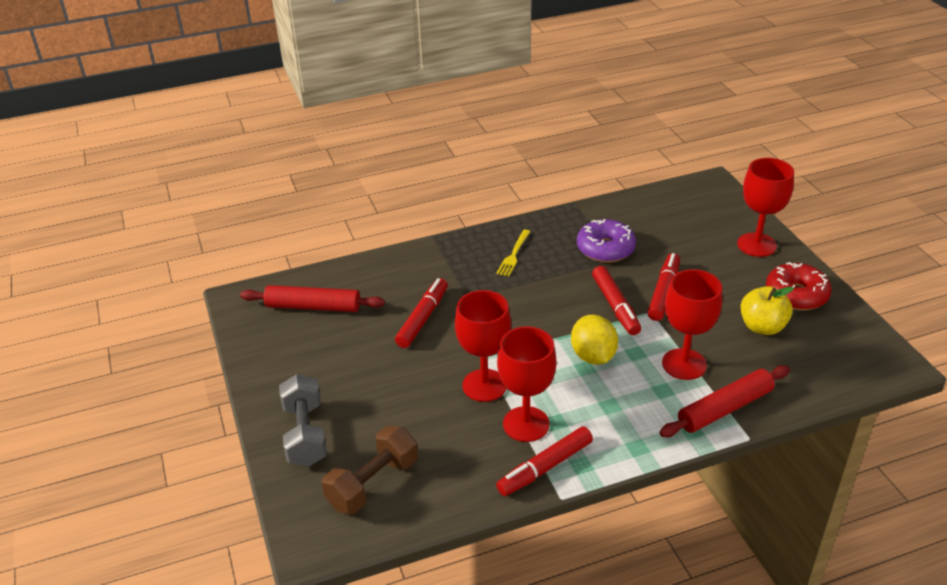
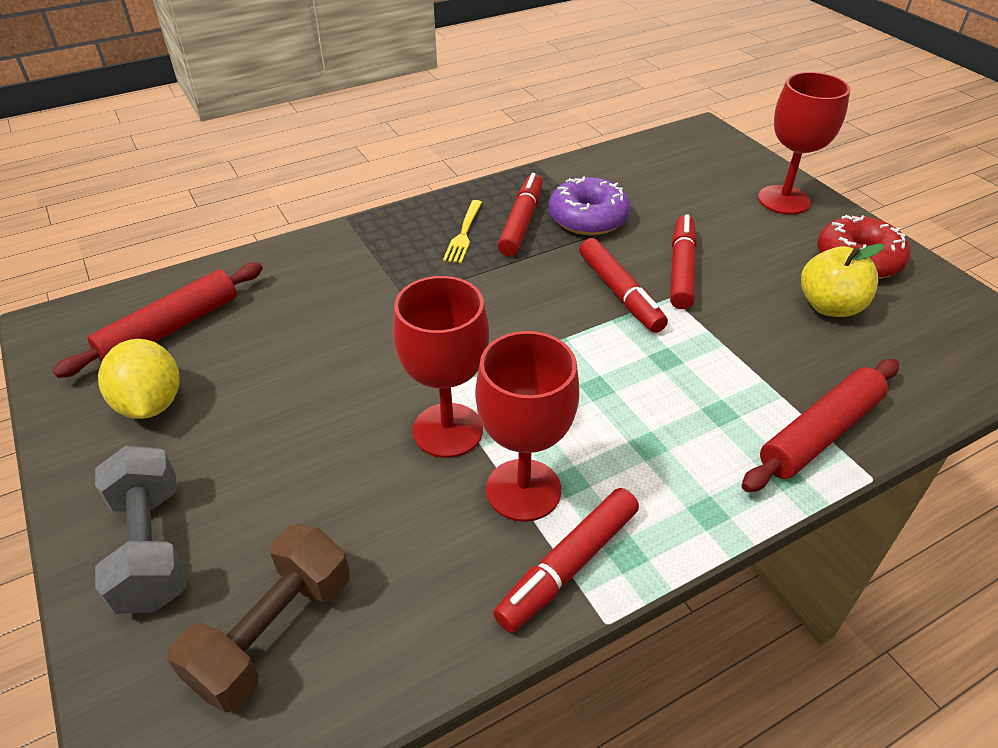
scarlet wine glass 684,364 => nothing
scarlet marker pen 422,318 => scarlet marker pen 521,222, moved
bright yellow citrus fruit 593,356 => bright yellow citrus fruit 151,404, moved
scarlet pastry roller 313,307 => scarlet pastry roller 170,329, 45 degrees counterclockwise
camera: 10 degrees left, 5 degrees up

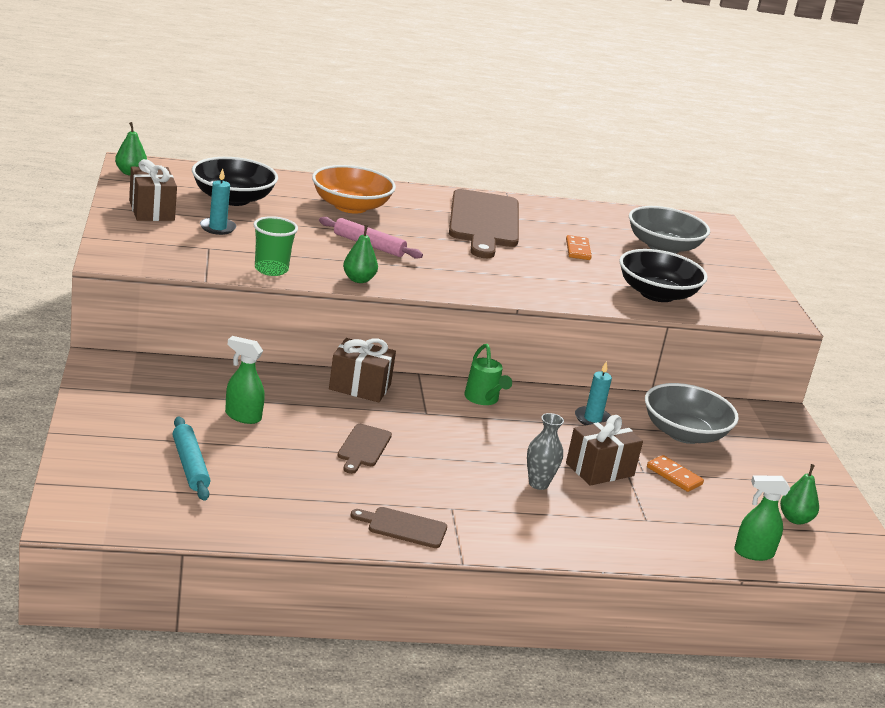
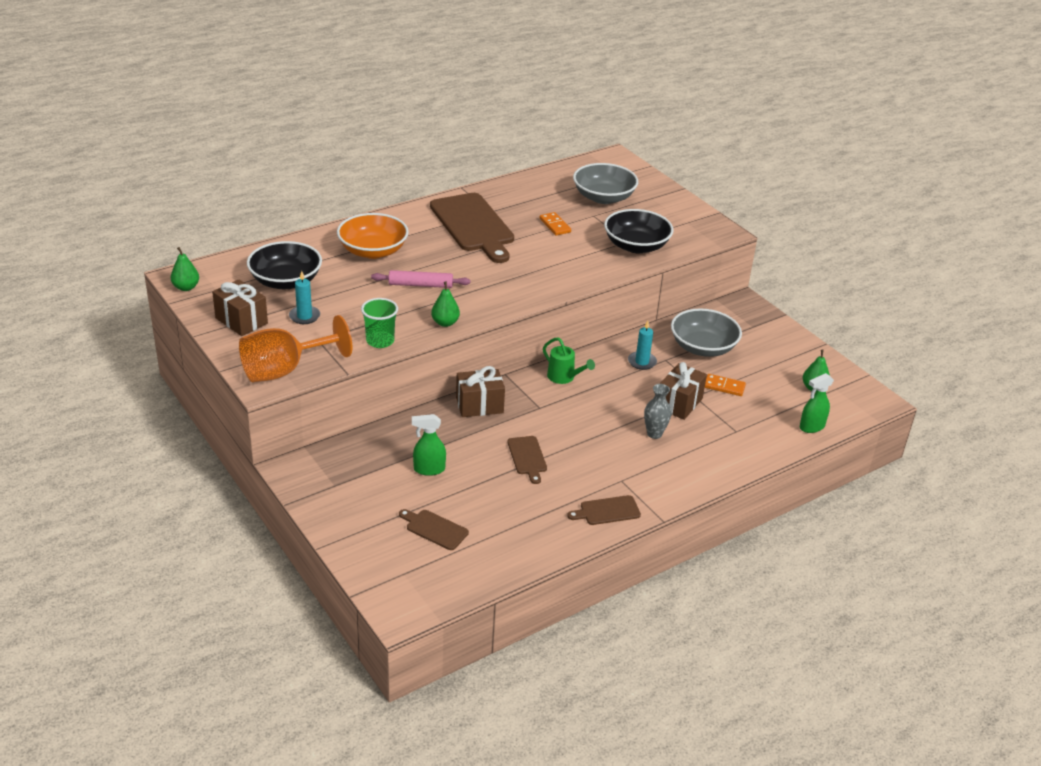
nothing => orange-coloured wine glass 284,370
teal pastry roller 190,465 => brown bread board 434,529
camera: 25 degrees left, 10 degrees up

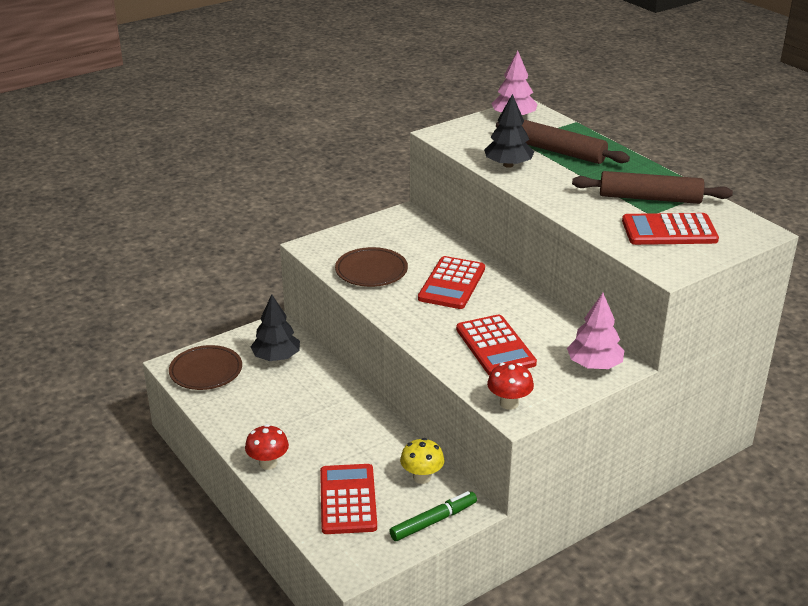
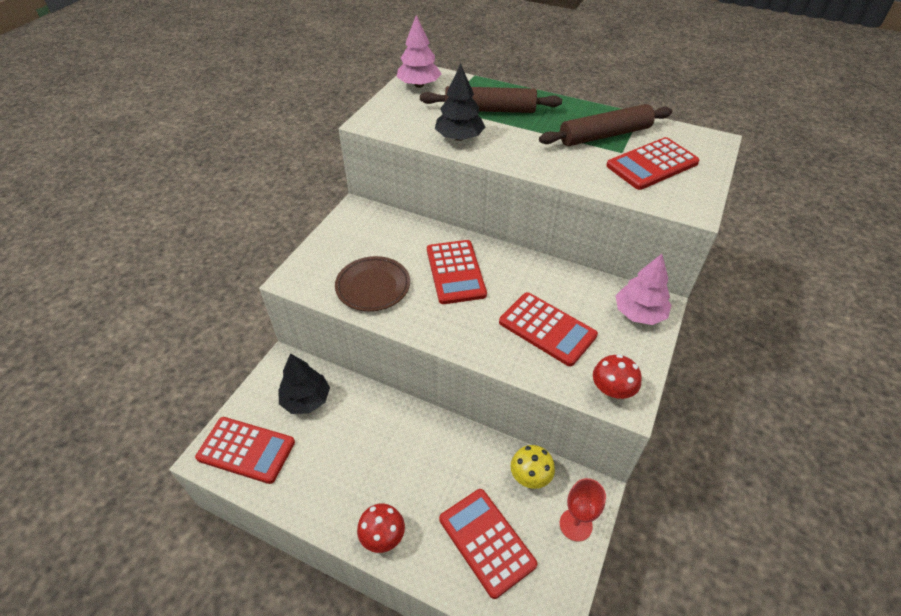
brown dinner plate 206,371 => scarlet calculator 246,450
green marker pen 433,521 => scarlet wine glass 575,525
camera: 30 degrees left, 15 degrees up

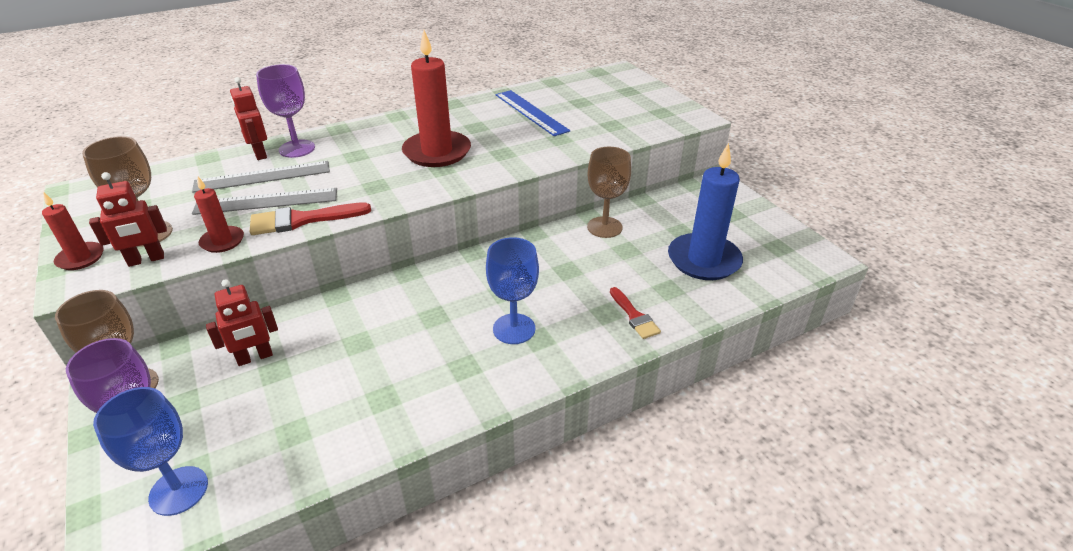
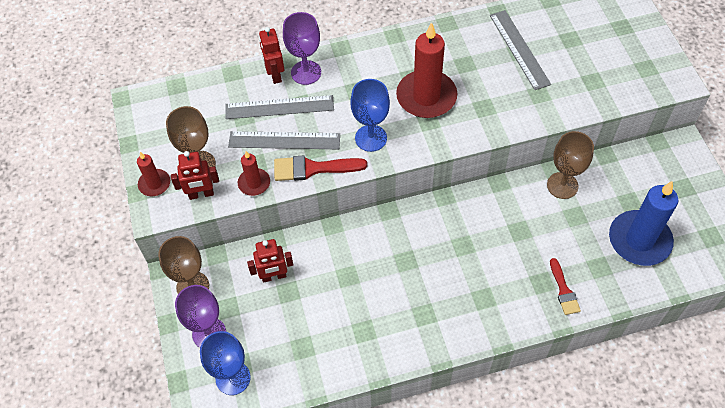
cobalt wine glass 514,329 => cobalt wine glass 371,138, moved
cobalt straightedge 531,112 => grey straightedge 519,49
camera: 15 degrees right, 20 degrees up

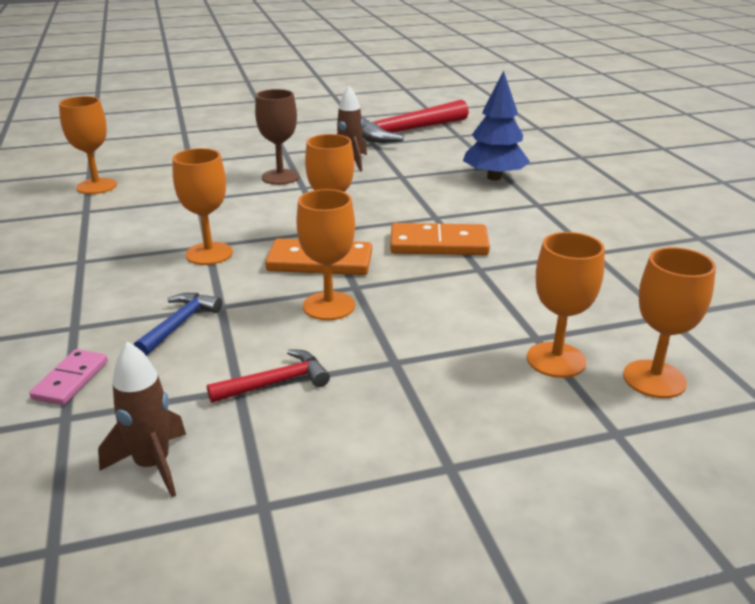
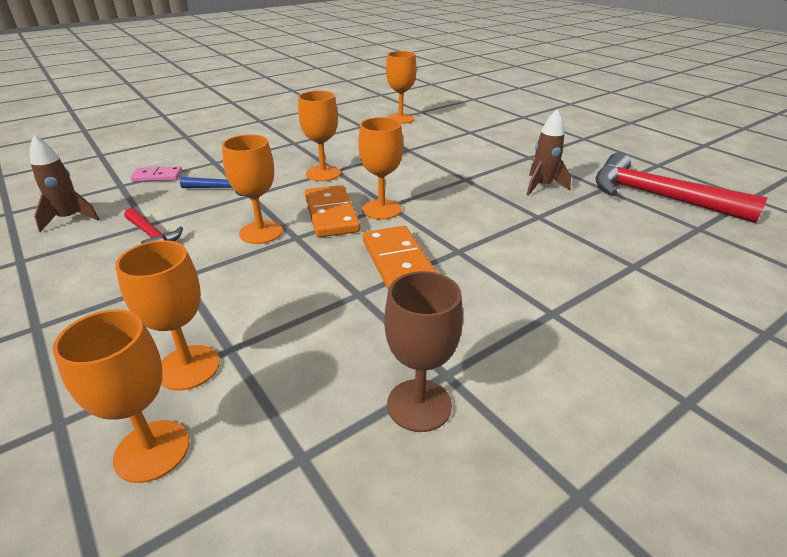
cobalt fir tree 494,177 => nothing
brown wine glass 280,177 => brown wine glass 419,405, moved
camera: 70 degrees right, 5 degrees up

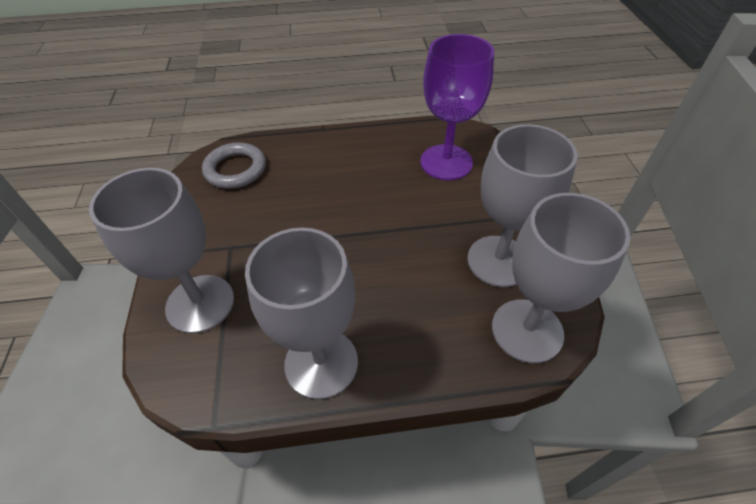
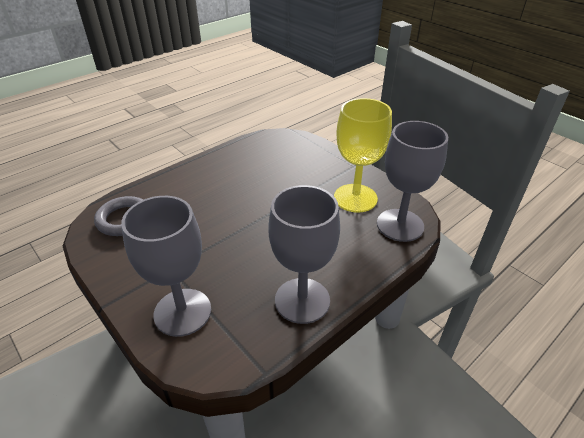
violet wine glass 446,162 => nothing
grey wine glass 498,261 => bright yellow wine glass 355,198
camera: 35 degrees left, 10 degrees down

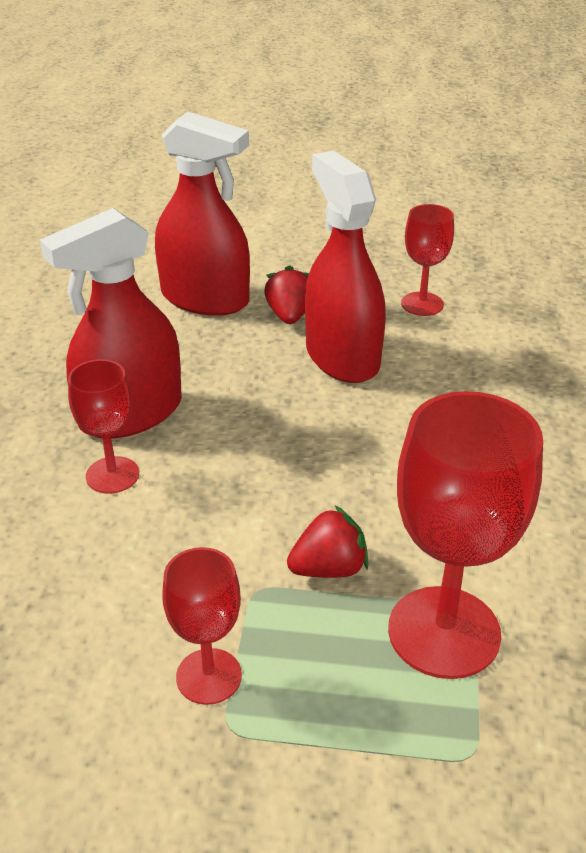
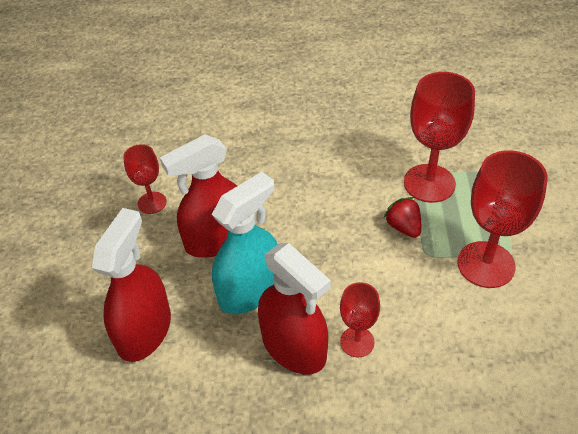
scarlet berry 289,315 => nothing
nothing => teal sprayer 249,290
scarlet wine glass 209,676 => scarlet wine glass 486,264, x1.78
camera: 95 degrees left, 10 degrees up

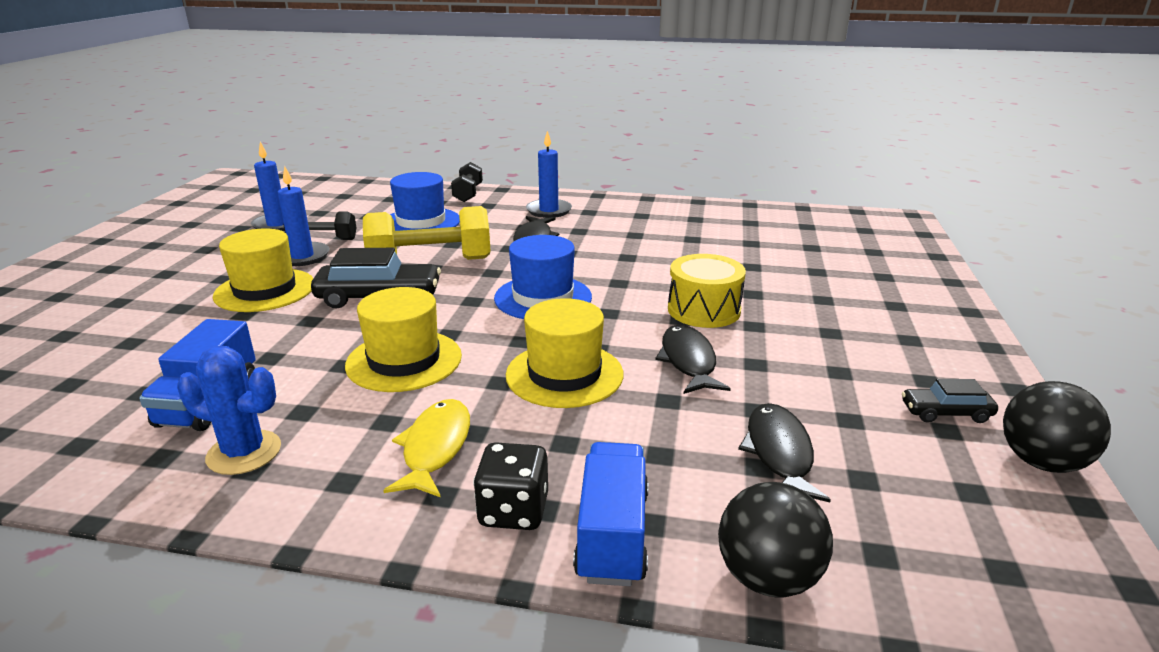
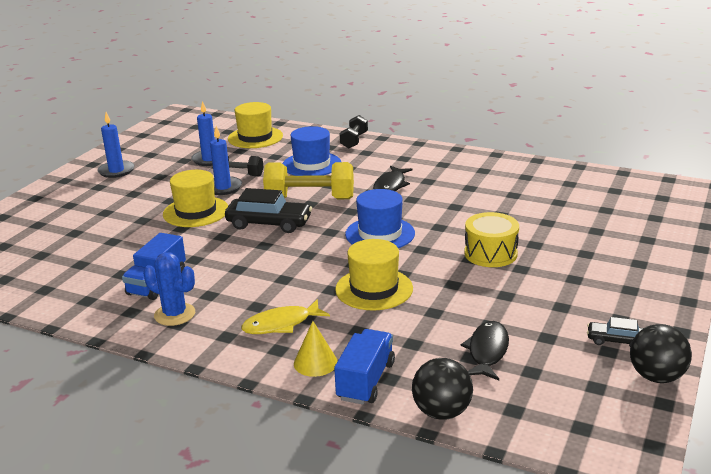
ebony toy fish 688,361 => nothing
bright yellow tall hat 404,361 => bright yellow tall hat 255,137, moved
cobalt wax candle 549,211 => cobalt wax candle 116,171, moved
ebony game die 513,511 => bright yellow cone 315,362
bright yellow toy fish 435,448 => bright yellow toy fish 281,324, 135 degrees counterclockwise
camera: 15 degrees right, 0 degrees up

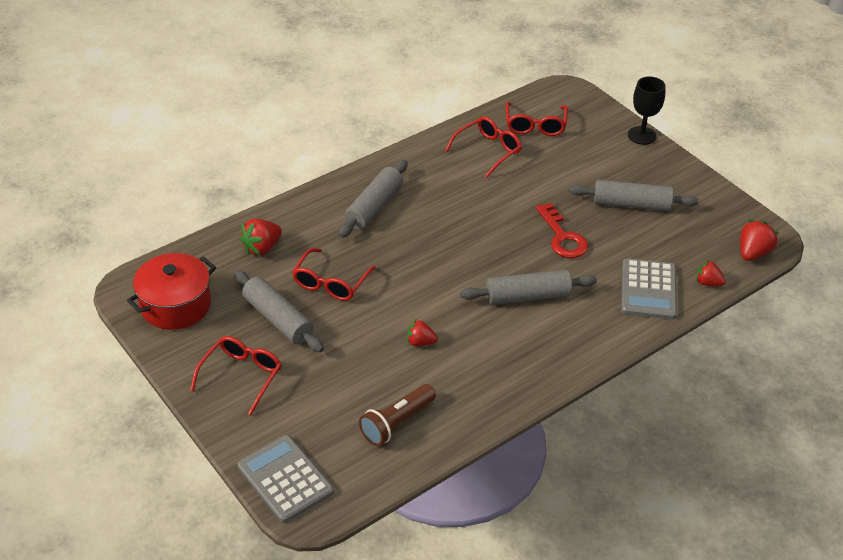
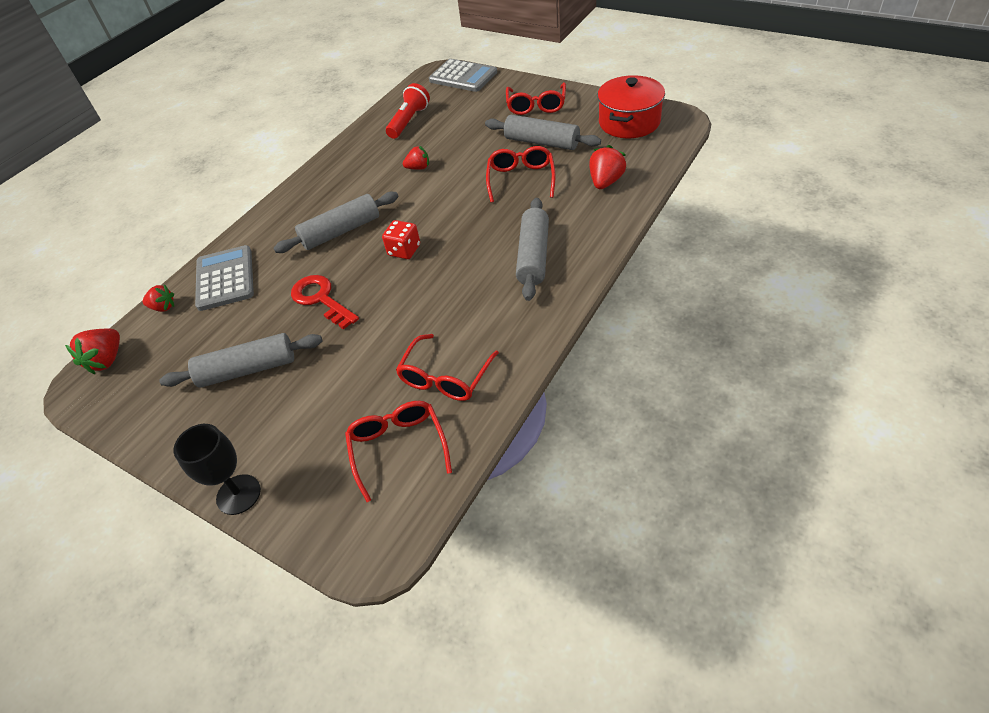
nothing => scarlet game die 404,250
brown pocket torch 396,423 => scarlet pocket torch 409,121
camera: 165 degrees right, 5 degrees up

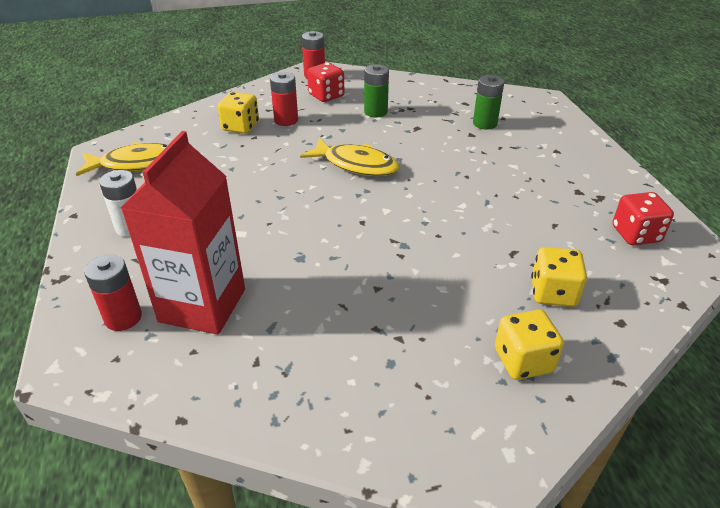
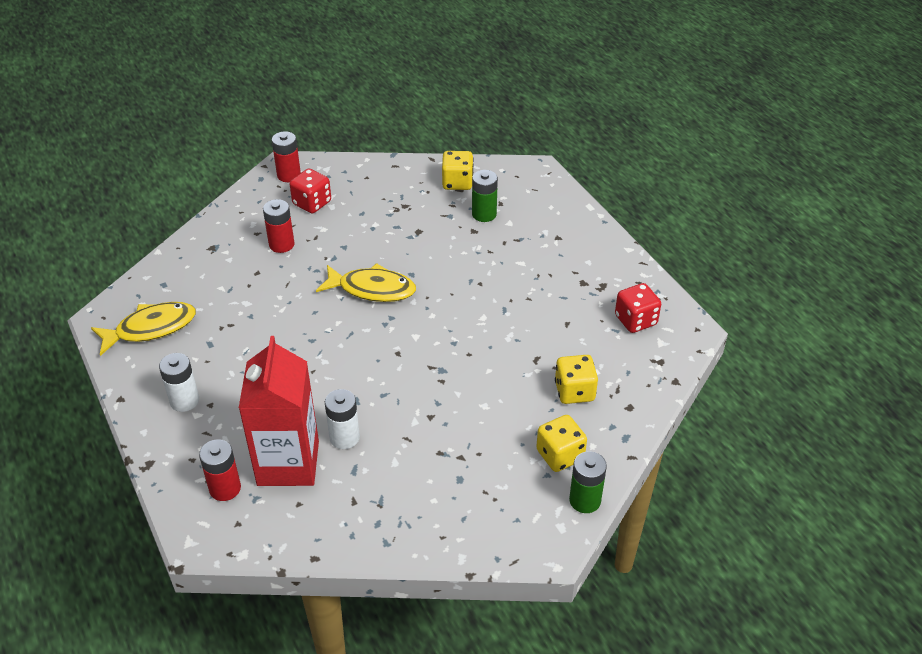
nothing => pure white battery 344,437
bright yellow game die 240,127 => bright yellow game die 457,182, moved
green battery 375,112 => green battery 585,500, moved
camera: 15 degrees left, 5 degrees up

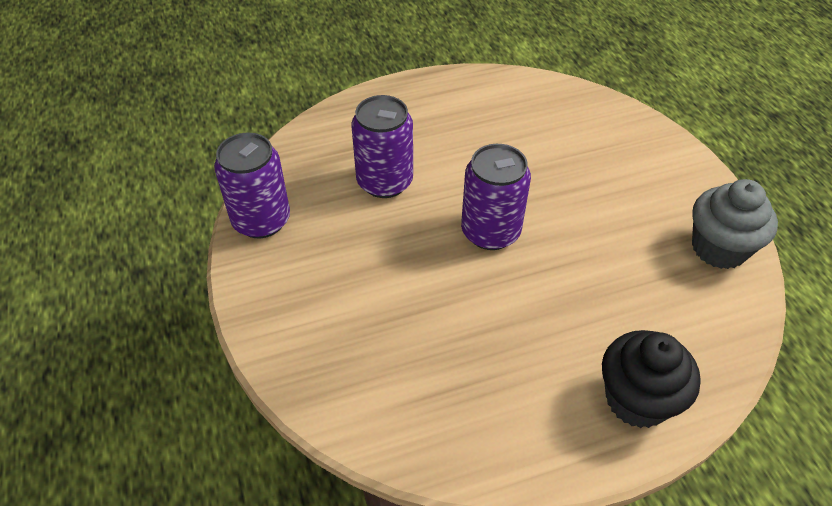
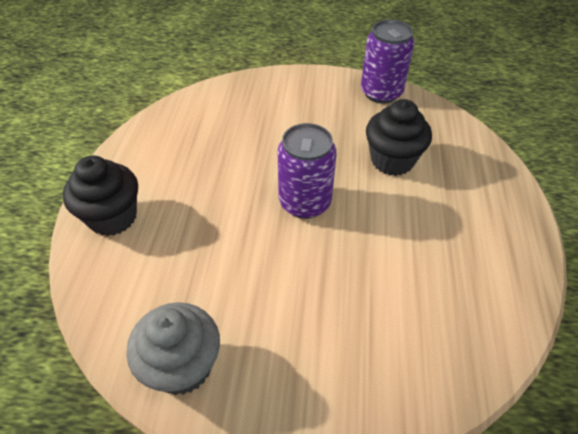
violet soda can 384,182 => ebony fairy cake 392,160
camera: 115 degrees right, 0 degrees up

